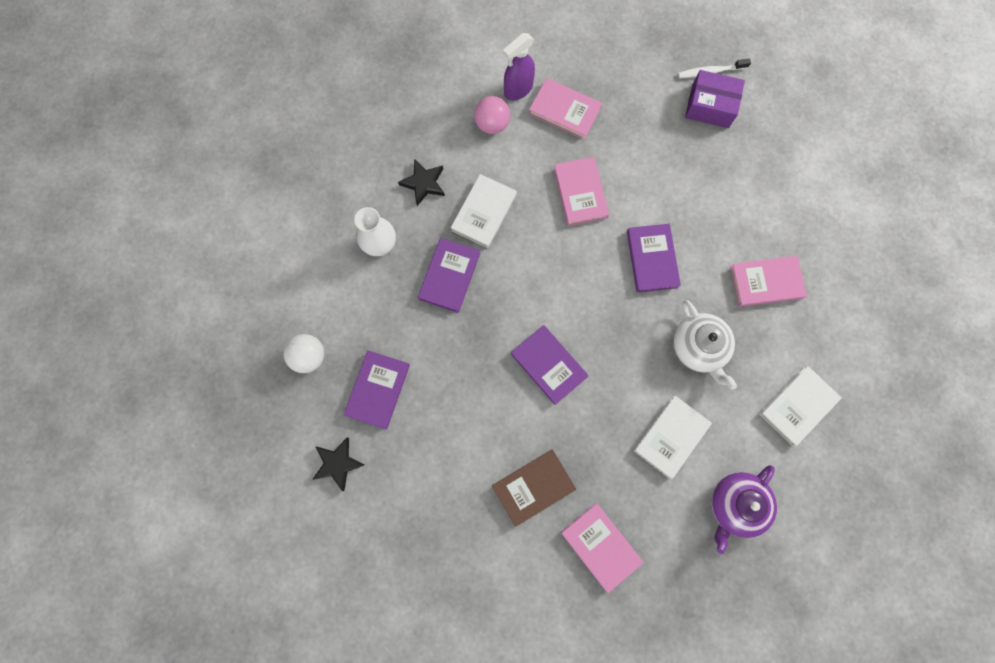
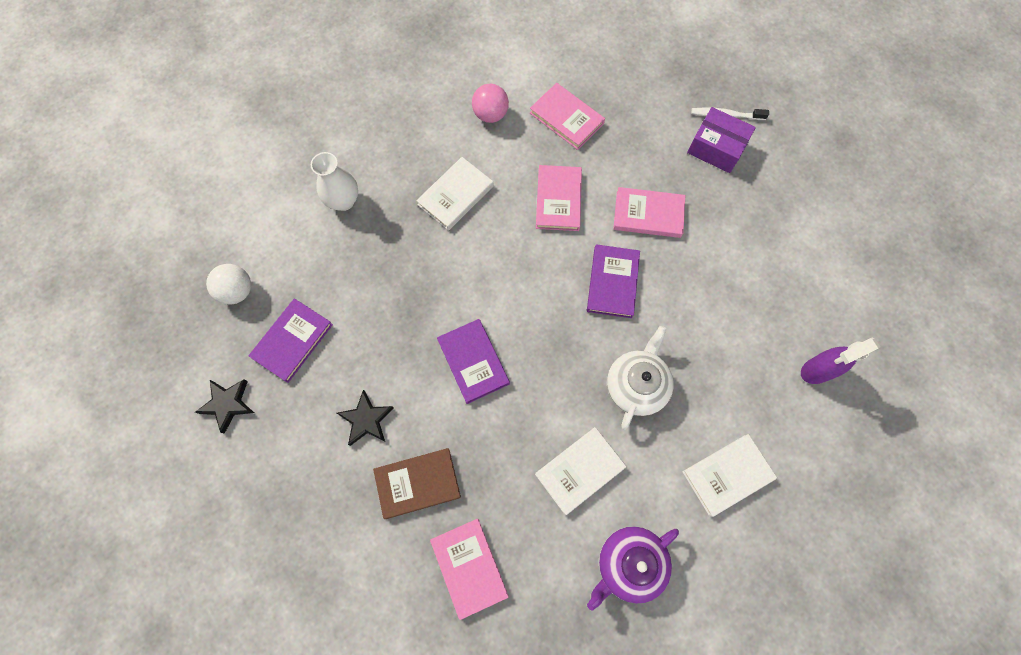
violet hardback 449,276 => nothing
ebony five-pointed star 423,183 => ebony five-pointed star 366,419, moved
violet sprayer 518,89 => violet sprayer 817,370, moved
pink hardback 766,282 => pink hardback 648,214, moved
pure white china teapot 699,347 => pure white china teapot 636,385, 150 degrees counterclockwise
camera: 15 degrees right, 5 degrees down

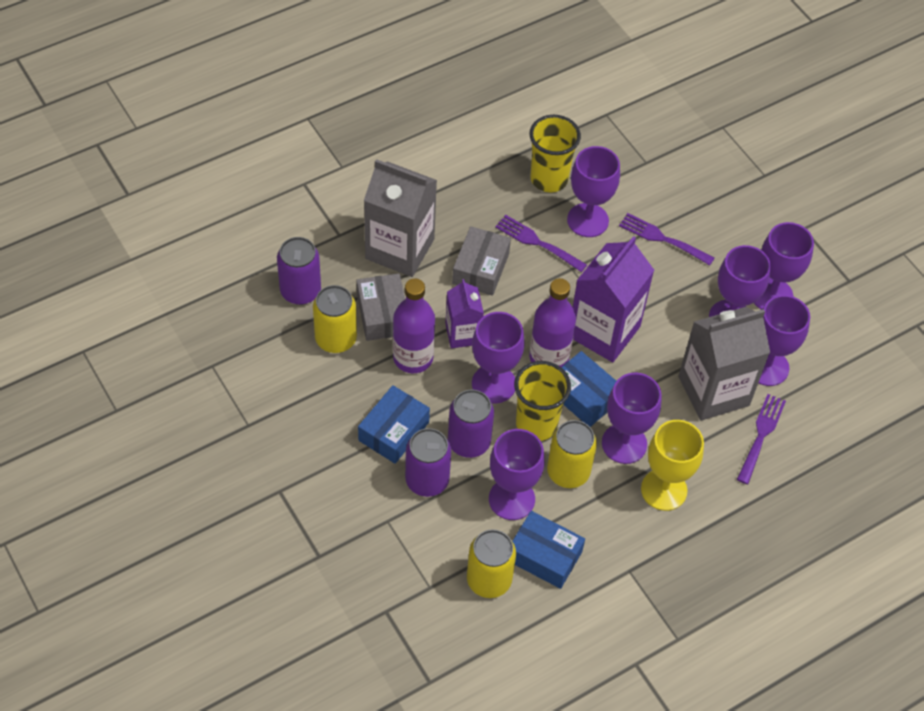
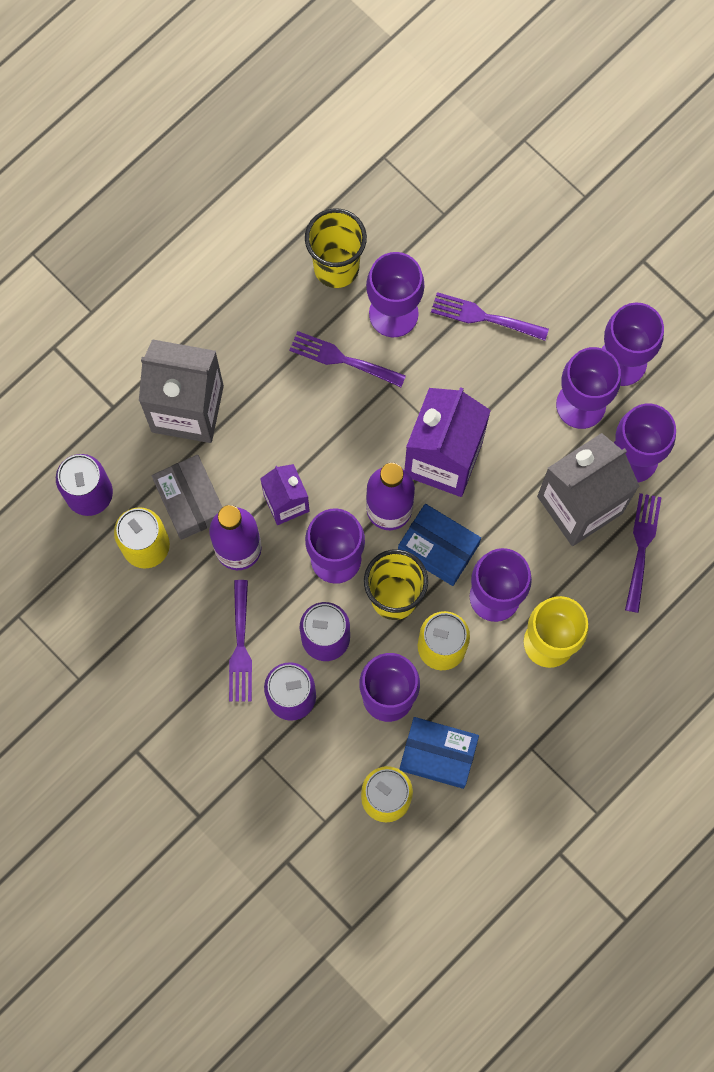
grey parcel 480,268 => nothing
cobalt parcel 393,431 => violet dinner fork 240,646
camera: 10 degrees left, 20 degrees up

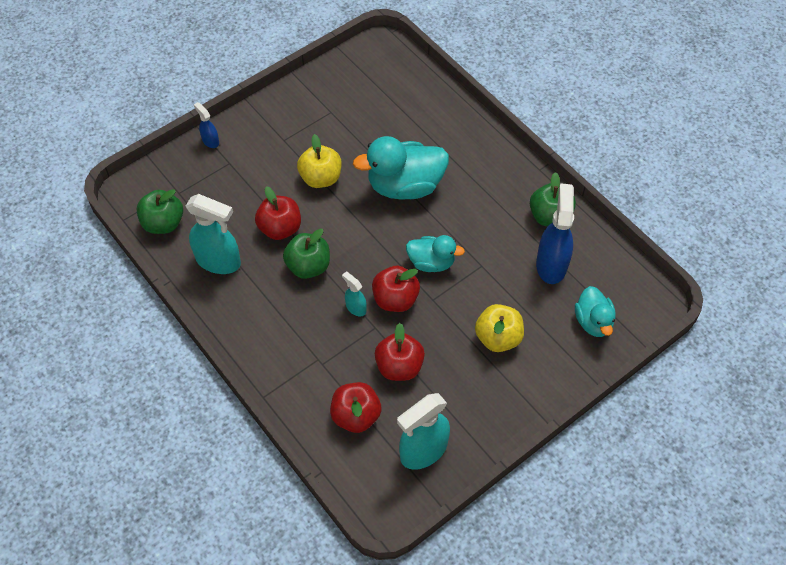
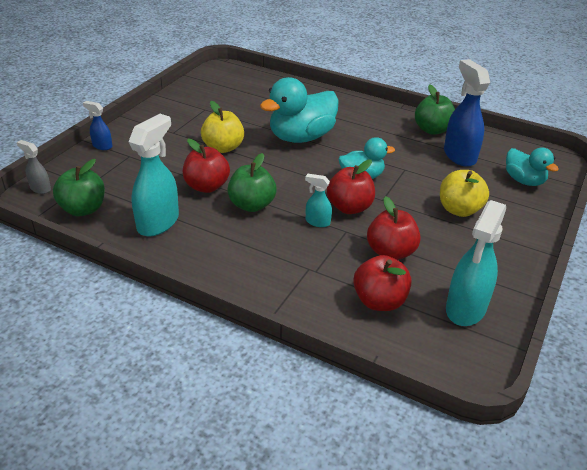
nothing => grey sprayer 40,188
teal sprayer 218,261 => teal sprayer 158,222, 60 degrees counterclockwise
camera: 25 degrees left, 20 degrees down

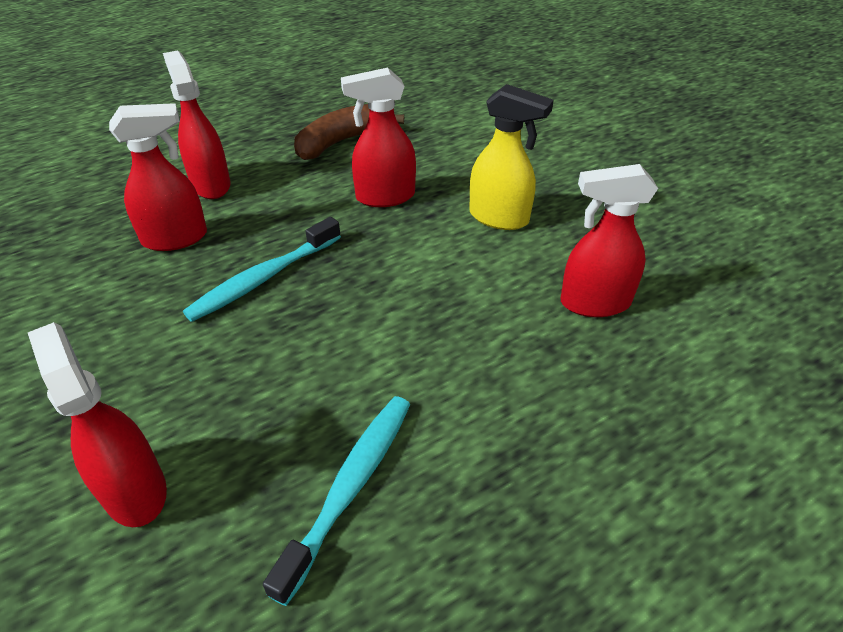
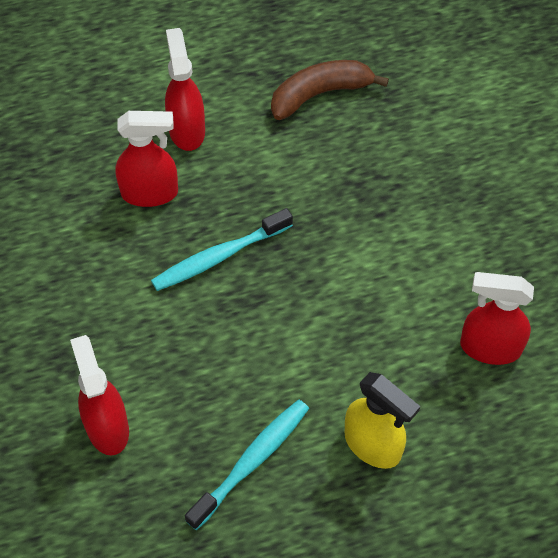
scarlet sprayer 384,197 => nothing
bright yellow sprayer 499,218 => bright yellow sprayer 373,445, moved
camera: 15 degrees right, 15 degrees up

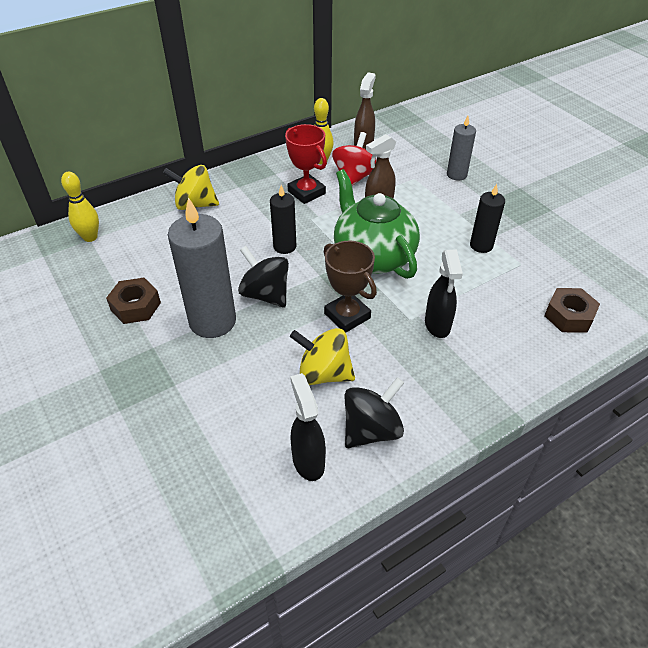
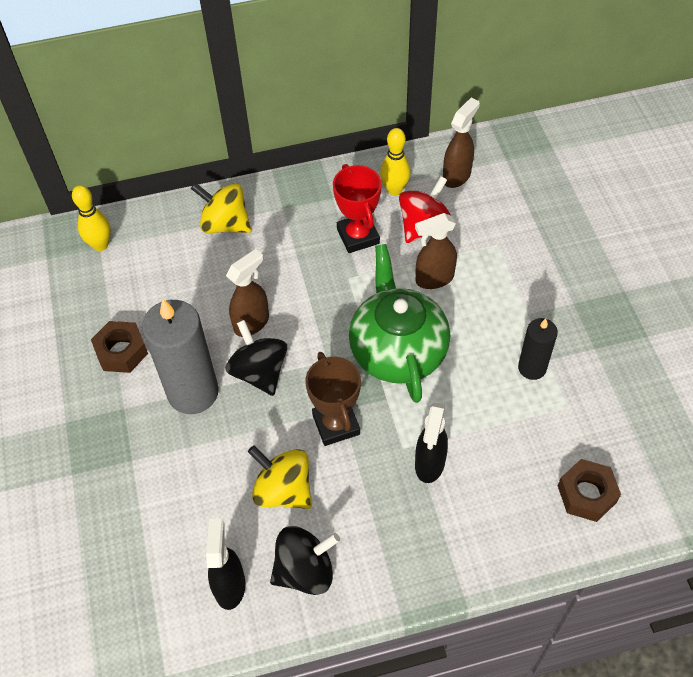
ebony wax candle 284,246 => nothing
grey wax candle 456,175 => nothing
nothing => brown sprayer 252,323
camera: 20 degrees right, 10 degrees up

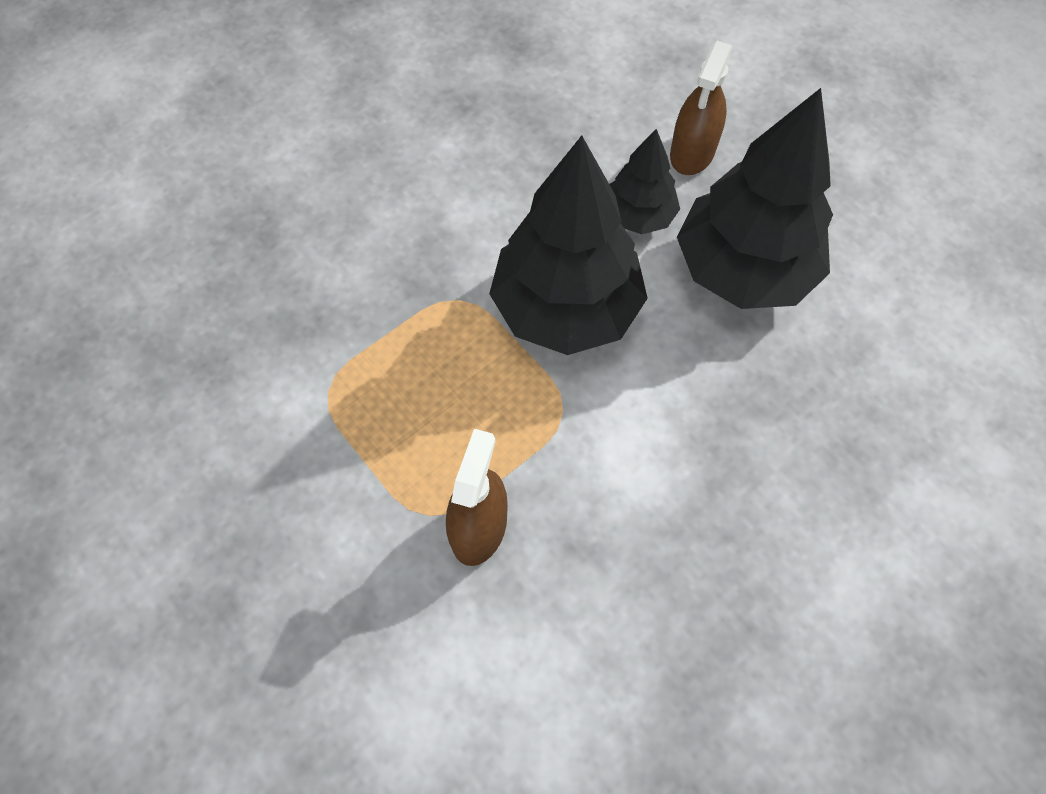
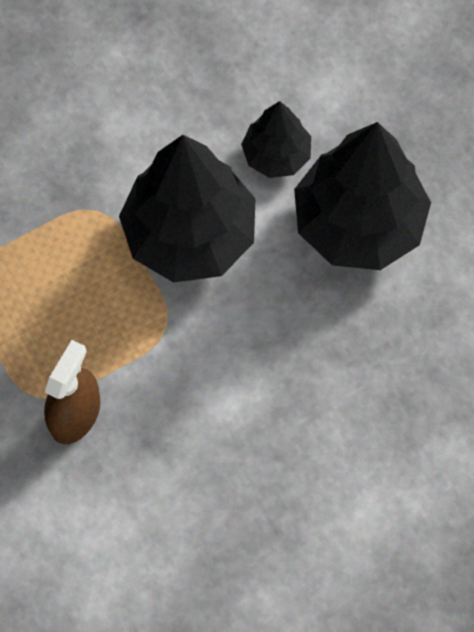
brown sprayer 692,152 => nothing
camera: 10 degrees right, 5 degrees up

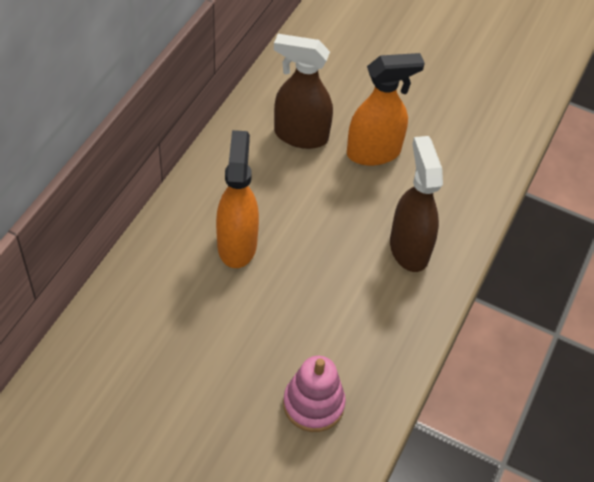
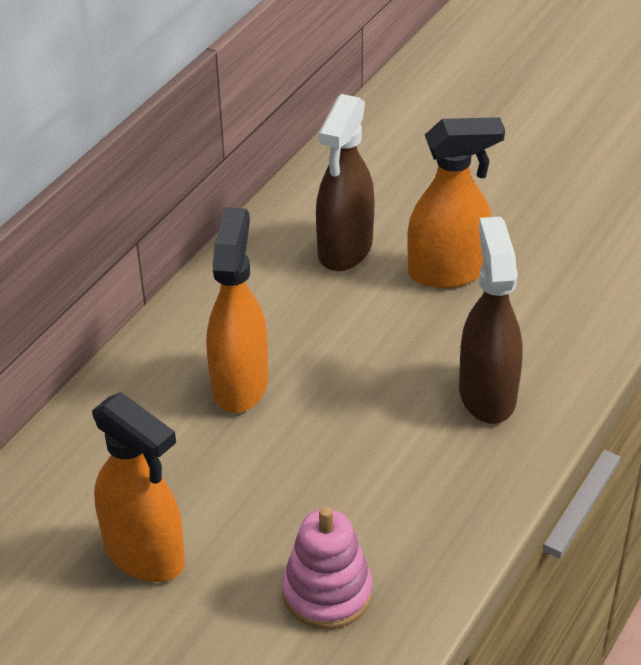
nothing => orange-coloured sprayer 145,554
brown sprayer 300,135 => brown sprayer 345,249, 90 degrees counterclockwise
camera: 10 degrees right, 10 degrees down

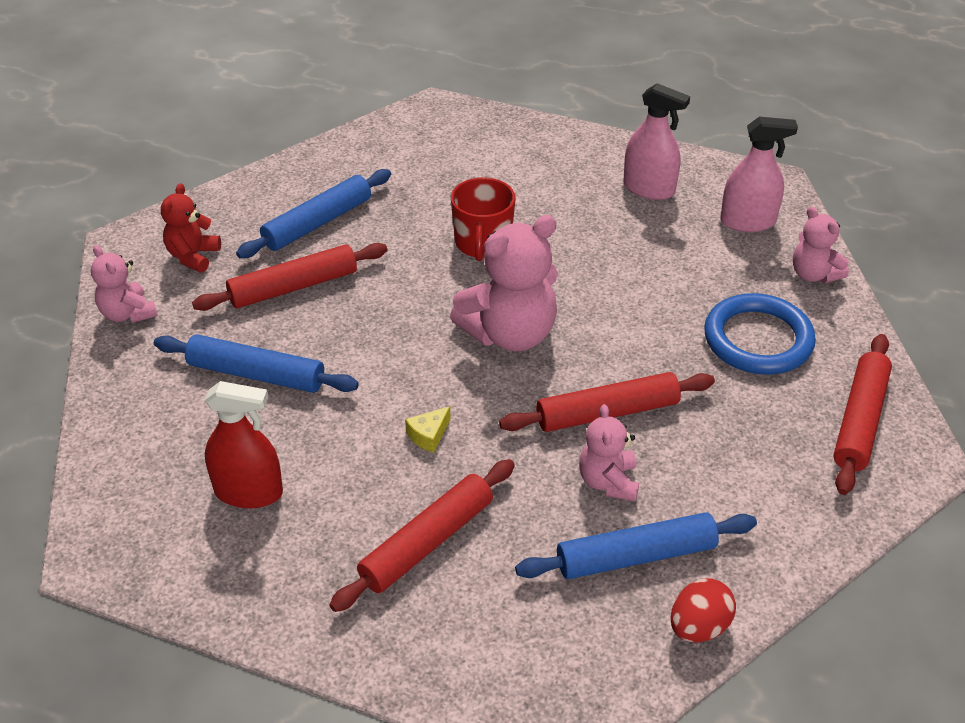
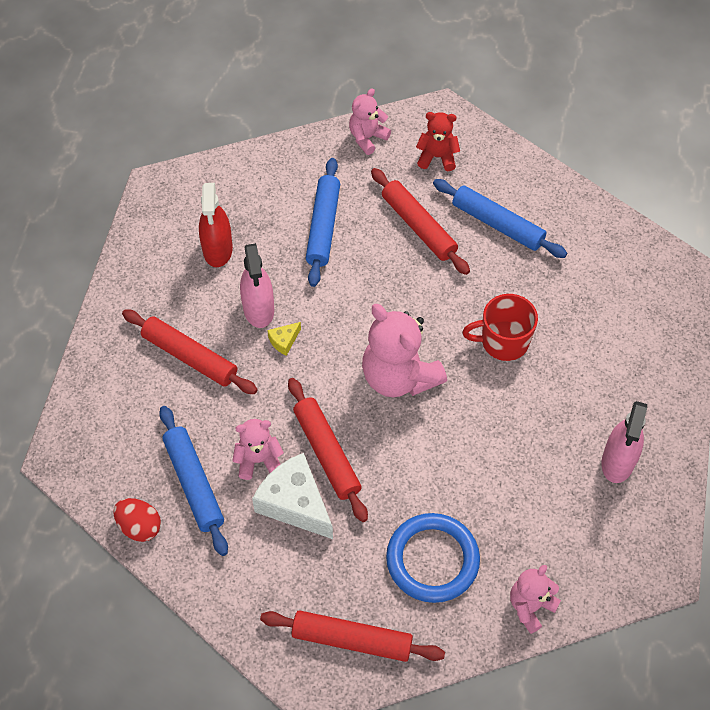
nothing => pure white cheese wedge 295,503
pink sprayer 747,222 => pink sprayer 258,309, moved
bright yellow cheese wedge 428,435 => bright yellow cheese wedge 284,341, 75 degrees counterclockwise
camera: 80 degrees right, 15 degrees up

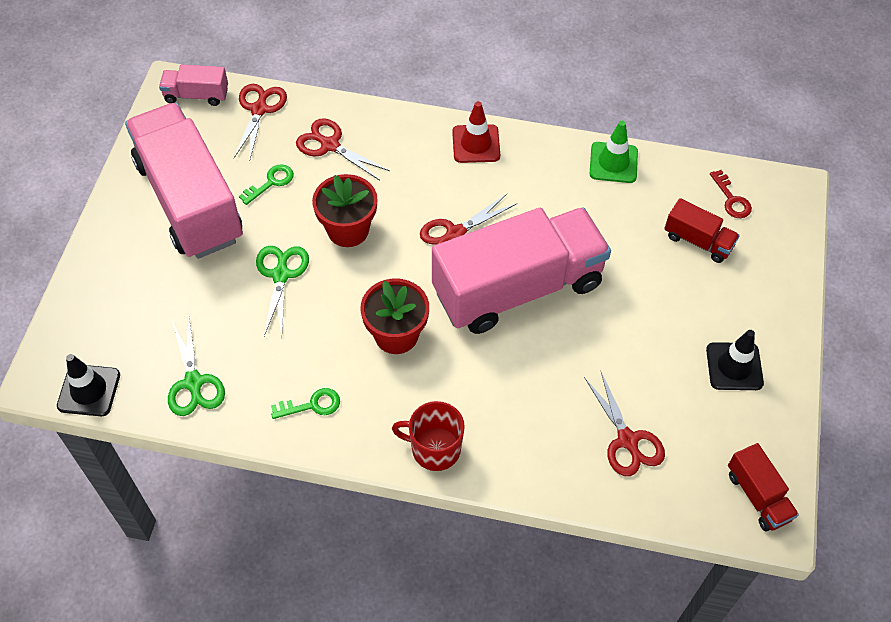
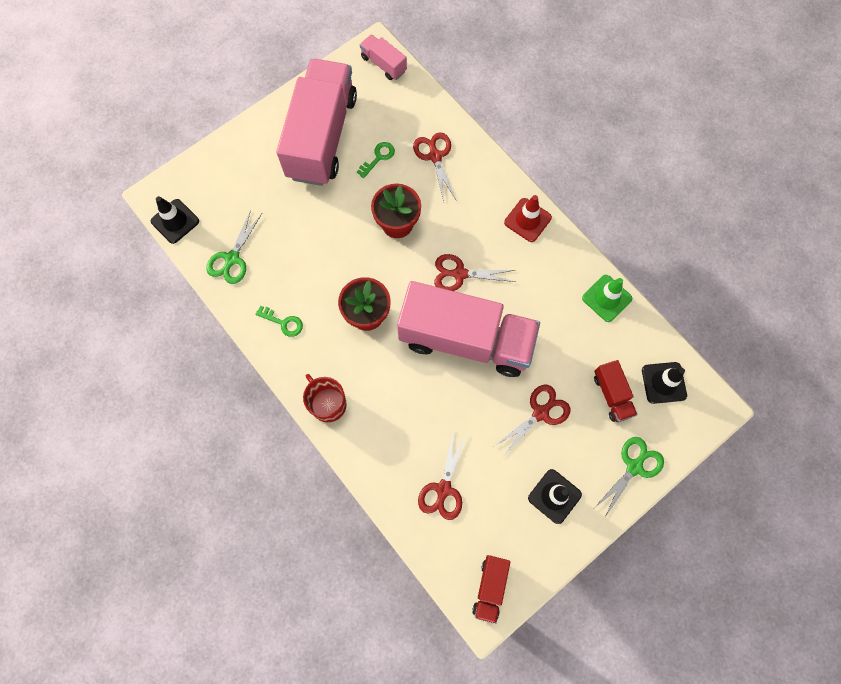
scarlet pair of scissors 259,109 => scarlet pair of scissors 540,413, moved
green pair of scissors 281,275 => green pair of scissors 634,467, moved
scarlet door key 731,199 => ebony road cone 663,383
green door key 271,183 => green door key 378,158, 45 degrees counterclockwise
camera: 40 degrees right, 15 degrees up

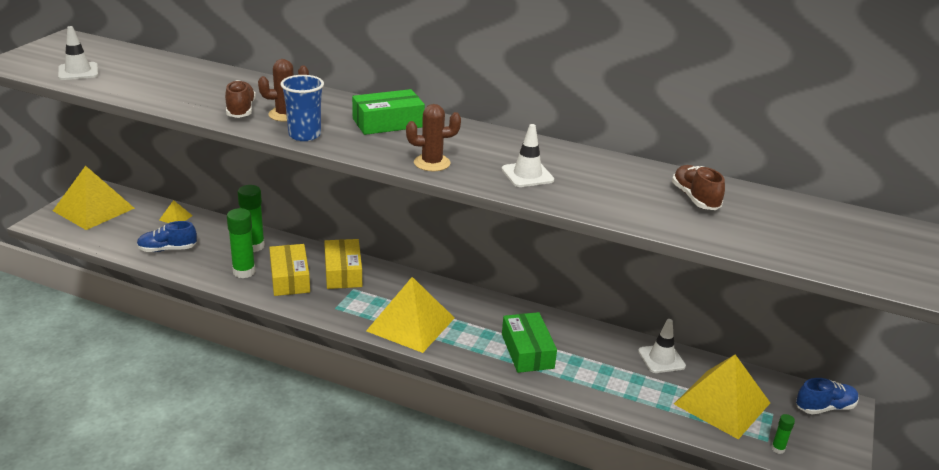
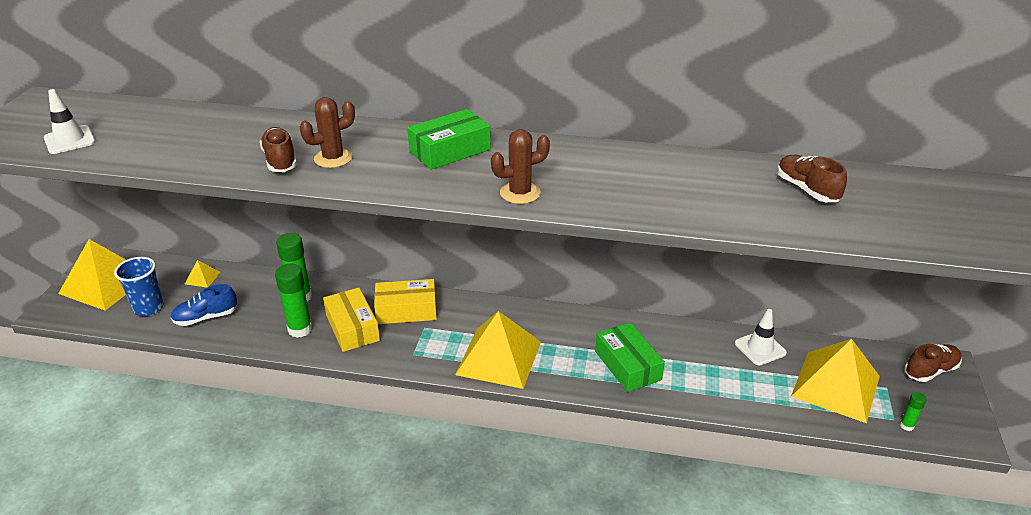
pure white road cone 527,175 => nothing
cobalt tumbler 304,135 => cobalt tumbler 148,308, moved
cobalt lace-up shoe 824,407 => brown lace-up shoe 930,370
bright yellow parcel 343,272 => bright yellow parcel 406,310, 75 degrees counterclockwise
camera: 10 degrees left, 5 degrees up

